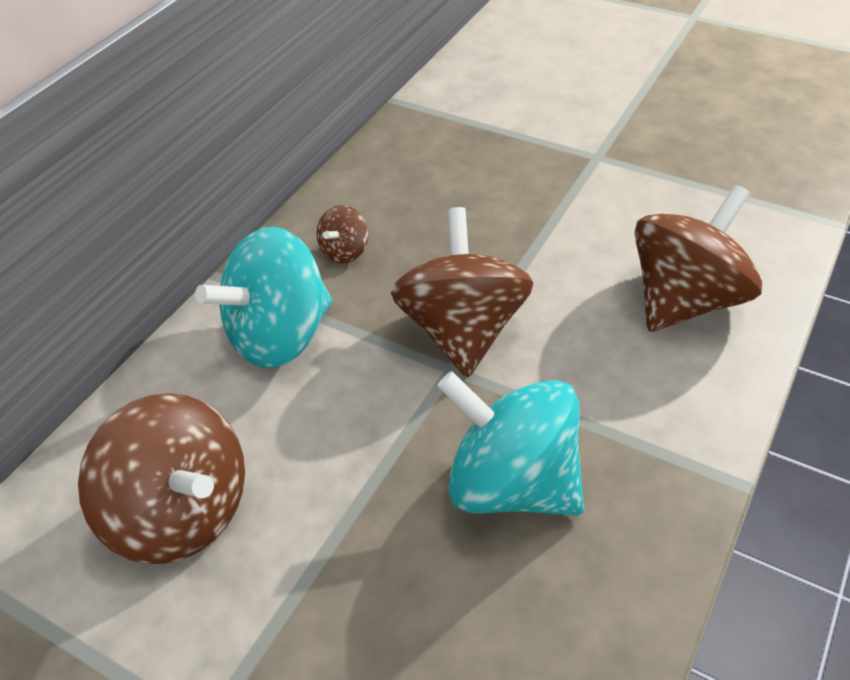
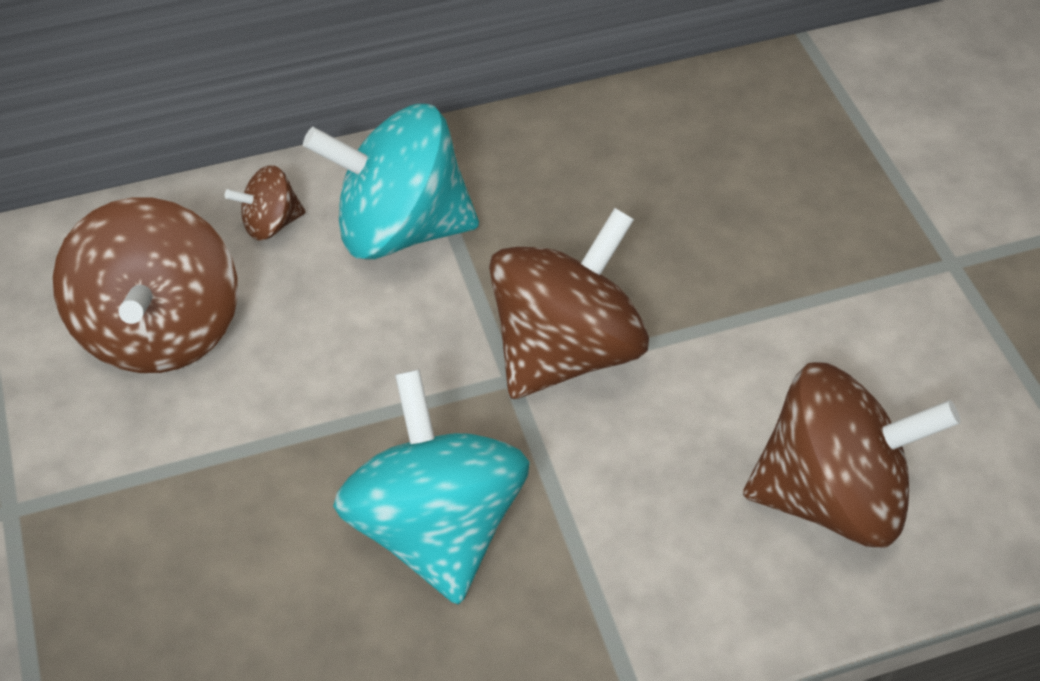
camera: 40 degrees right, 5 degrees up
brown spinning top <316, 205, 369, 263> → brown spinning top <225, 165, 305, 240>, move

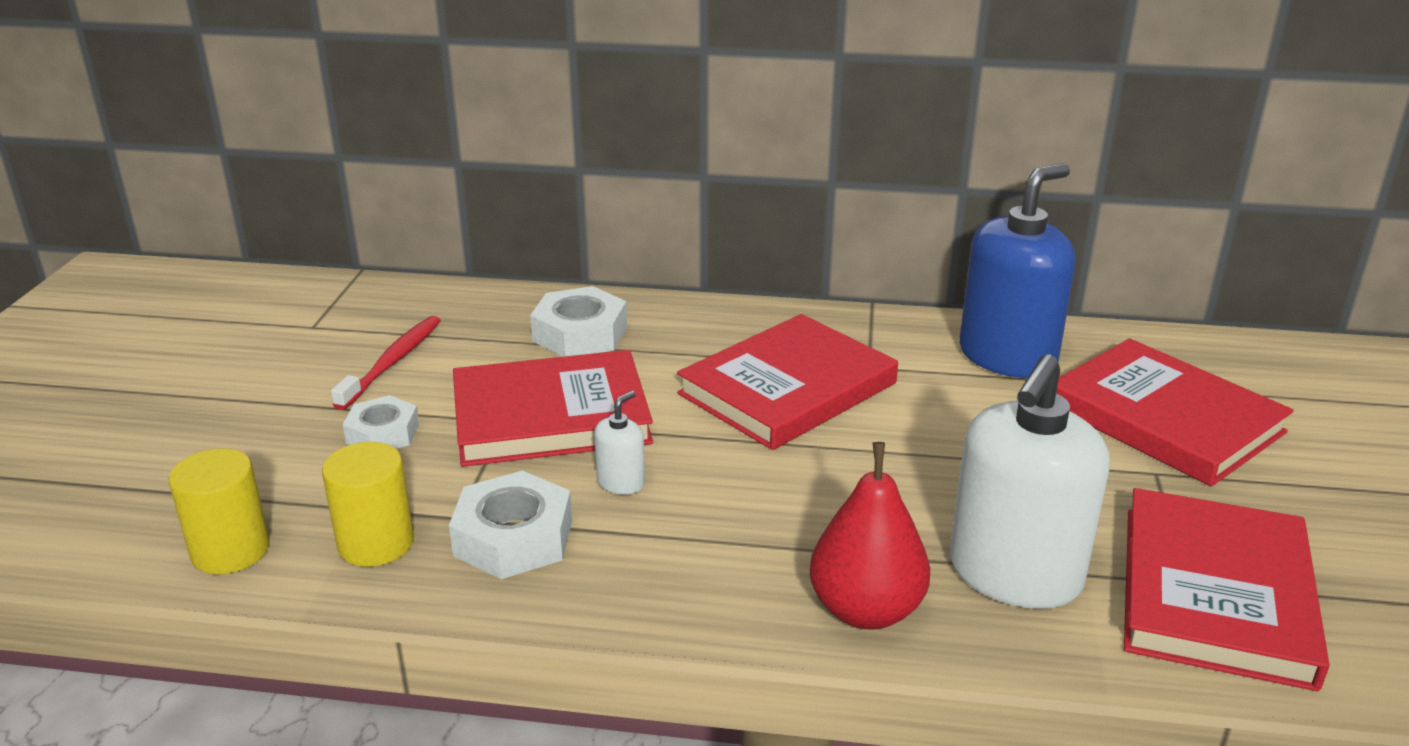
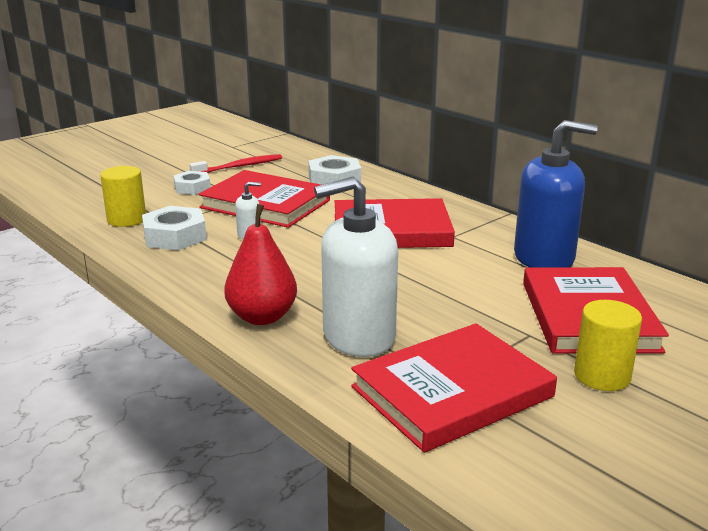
camera: 40 degrees right, 5 degrees down
yellow cylinder <169, 448, 270, 574> → yellow cylinder <574, 300, 642, 391>, move

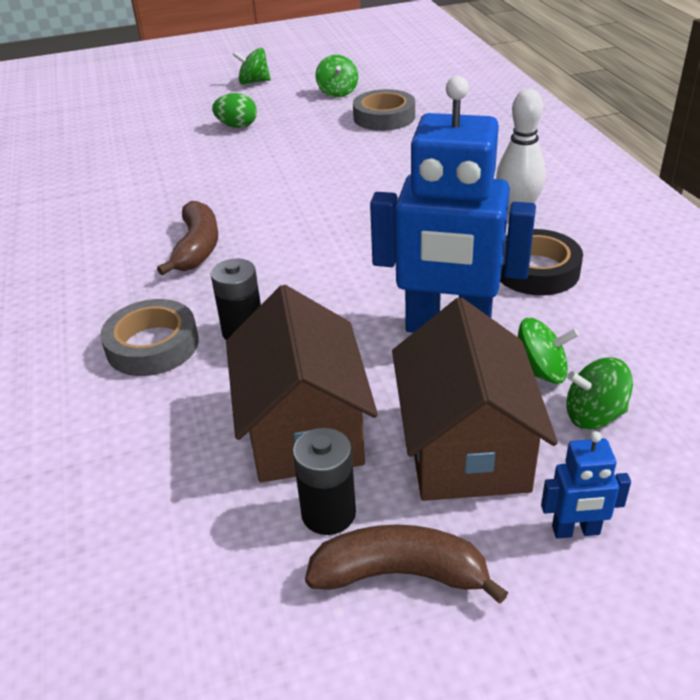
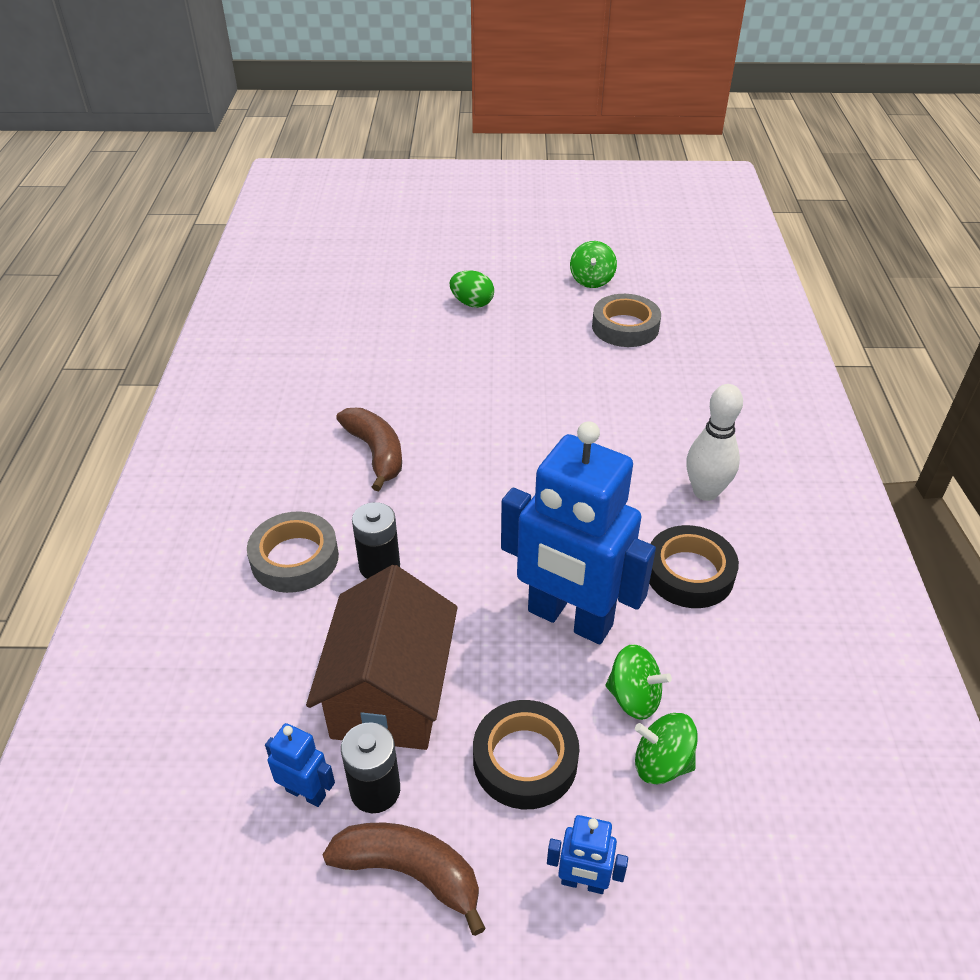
camera: 15 degrees right, 5 degrees up
green spinning top <233, 48, 271, 84> → -
- → blue robot <265, 723, 335, 807>
brown house <392, 297, 558, 501> → black tape <473, 700, 579, 809>
brown banana <157, 201, 218, 275> → brown banana <336, 408, 402, 491>, 45 degrees counterclockwise

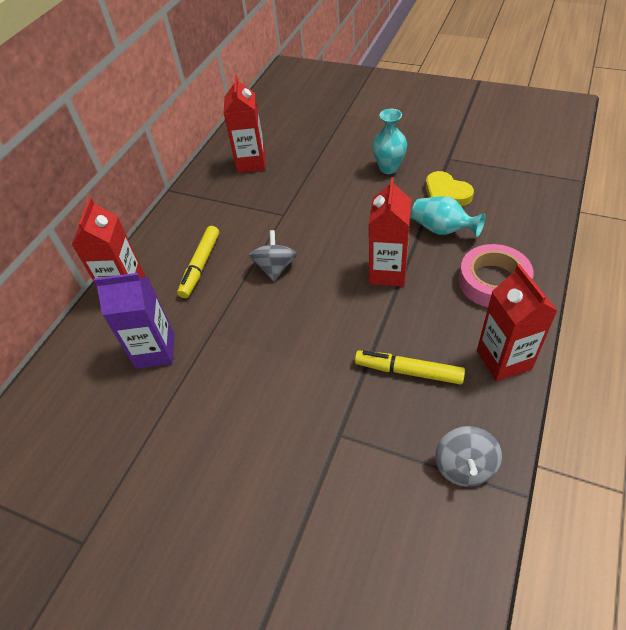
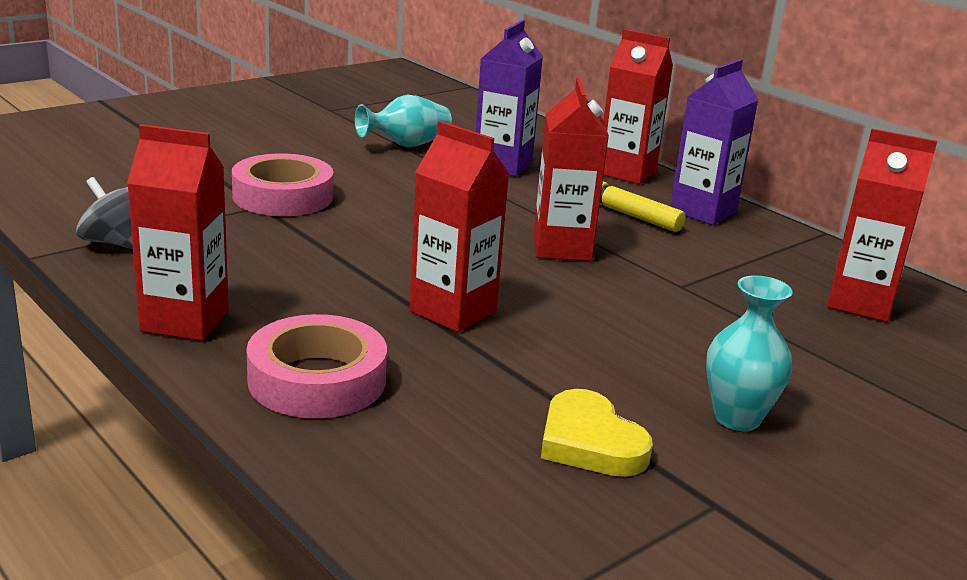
camera: 110 degrees right, 25 degrees down
yellow marker <355, 350, 465, 385> → -
- → pink tape <232, 153, 333, 216>
- → purple carton <670, 59, 758, 225>
turquoise vase <411, 196, 486, 237> → turquoise vase <355, 95, 452, 147>, move
grey spinning top <249, 230, 297, 281> → red carton <533, 78, 609, 261>
yellow heart <425, 171, 474, 206> → yellow heart <541, 389, 653, 477>, 105 degrees counterclockwise

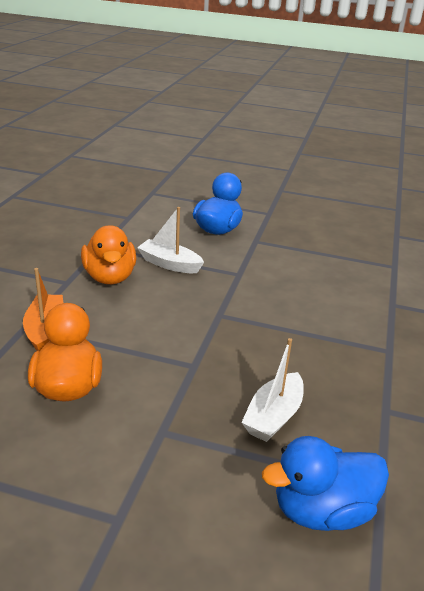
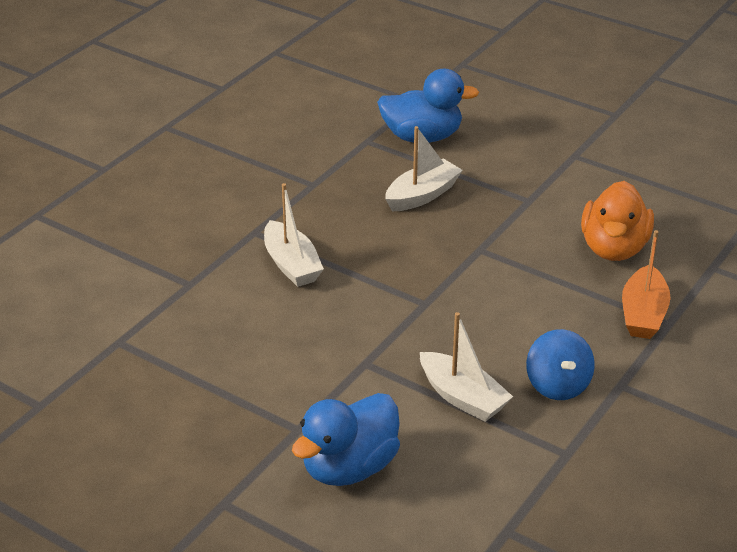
camera: 160 degrees left, 5 degrees up
- → white boat <264, 183, 324, 287>
orange duck <81, 225, 136, 284> → blue spinning top <526, 329, 595, 400>

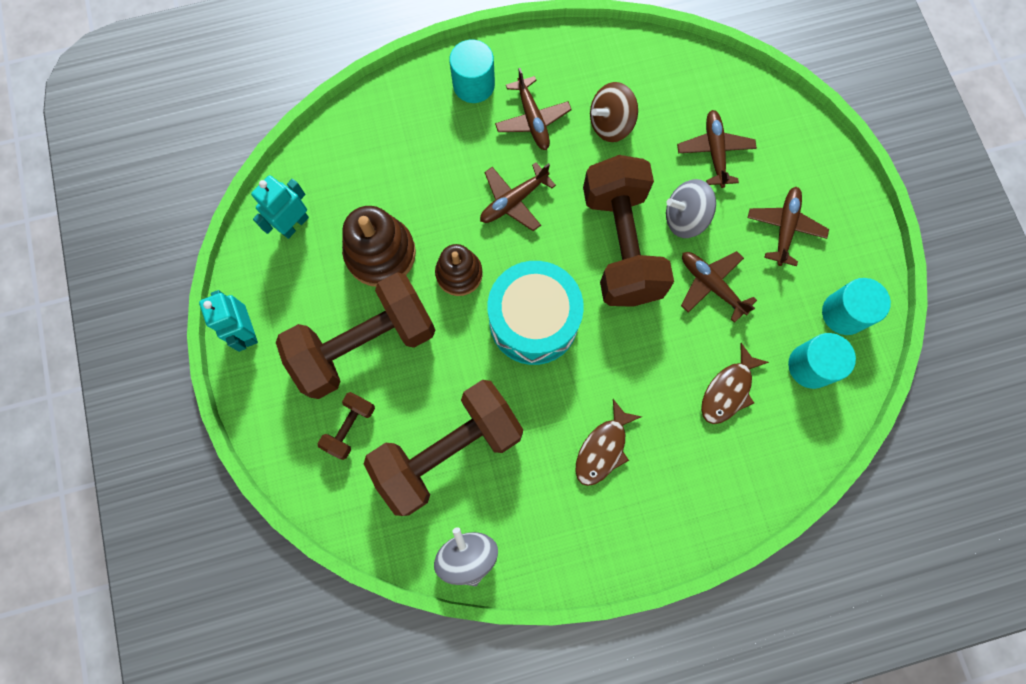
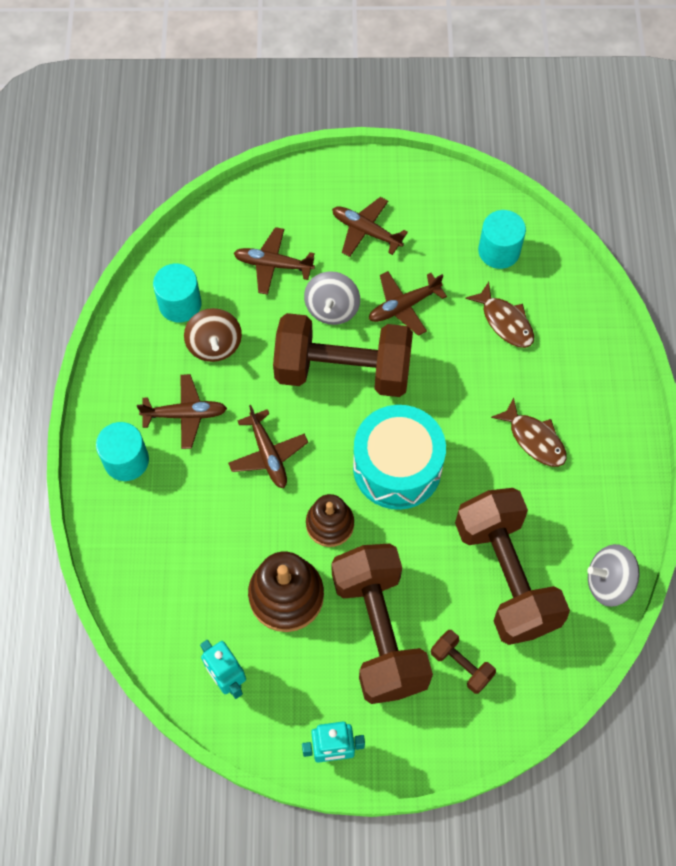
camera: 75 degrees left, 10 degrees down
turquoise cylinder <822, 278, 891, 335> → turquoise cylinder <153, 263, 201, 323>, move

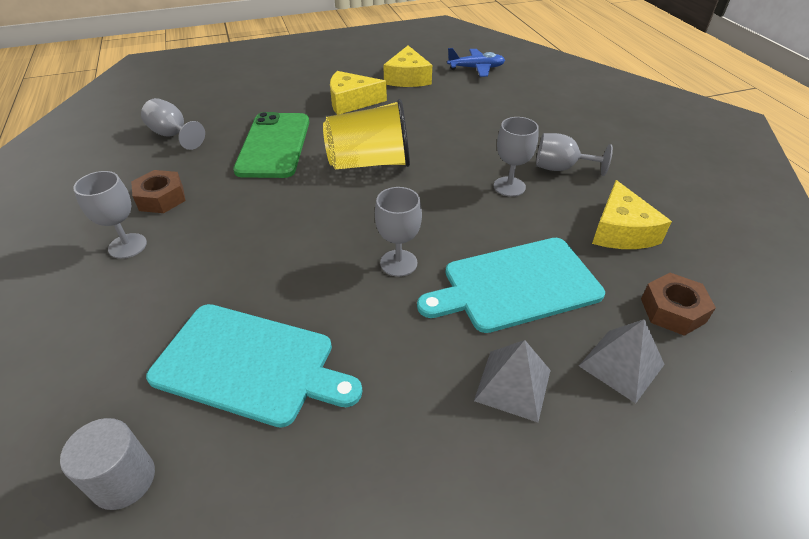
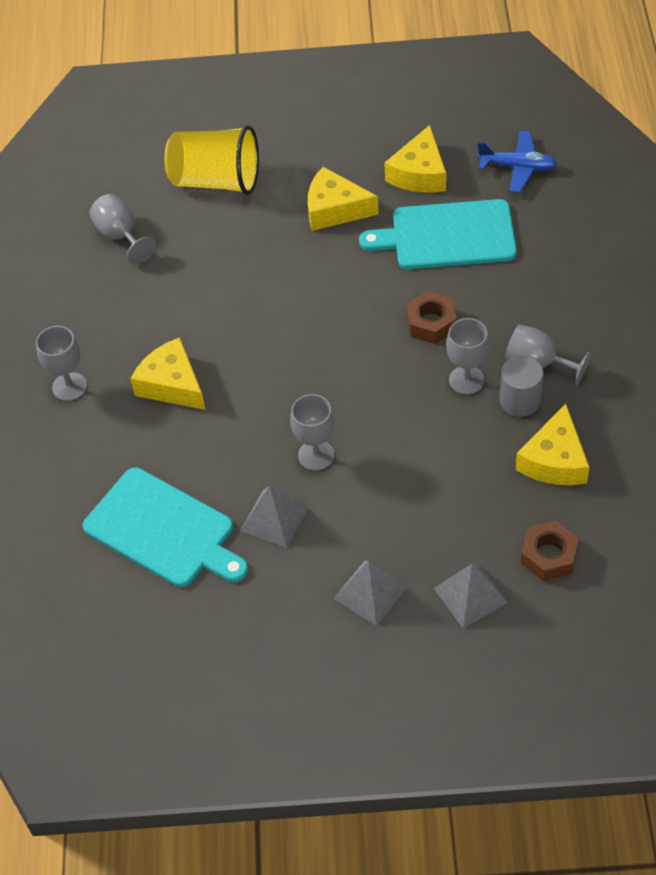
camera: 20 degrees right, 10 degrees up
green phone <233, 112, 309, 178> → -
- → yellow cheese <130, 337, 205, 410>
- → grey pyramid <240, 486, 309, 548>
grey cylinder <60, 418, 155, 510> → grey cylinder <500, 356, 543, 417>, move
brown nut <131, 170, 186, 213> → brown nut <406, 291, 457, 344>, move
yellow cup <323, 99, 410, 169> → yellow cup <165, 125, 259, 195>, move
turquoise cutting board <417, 238, 605, 333> → turquoise cutting board <359, 199, 517, 269>, move

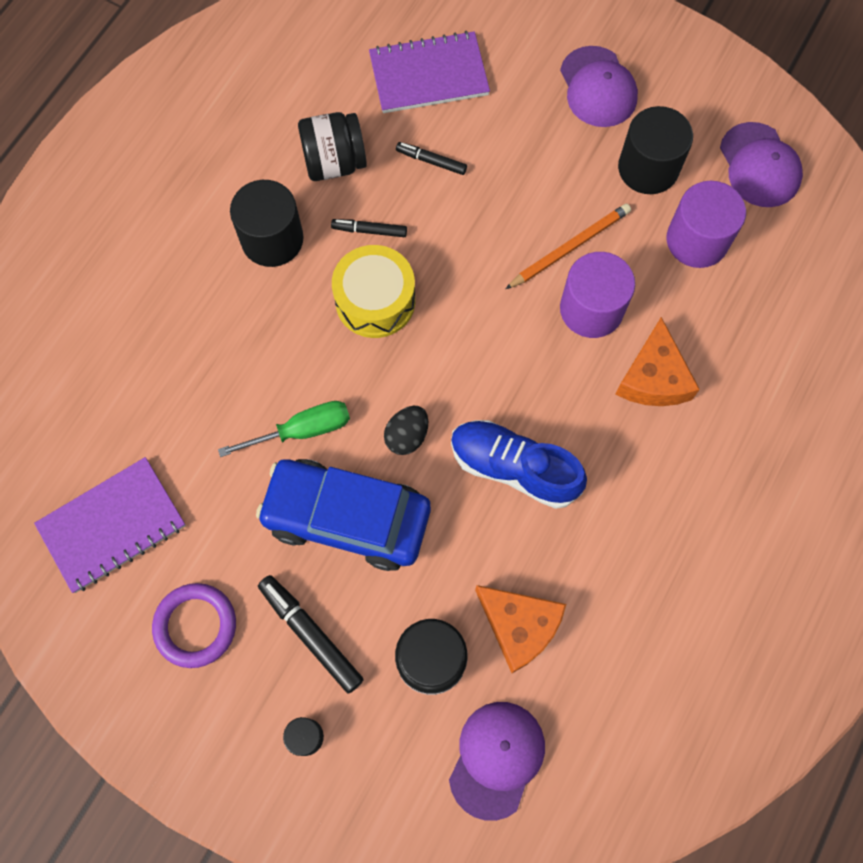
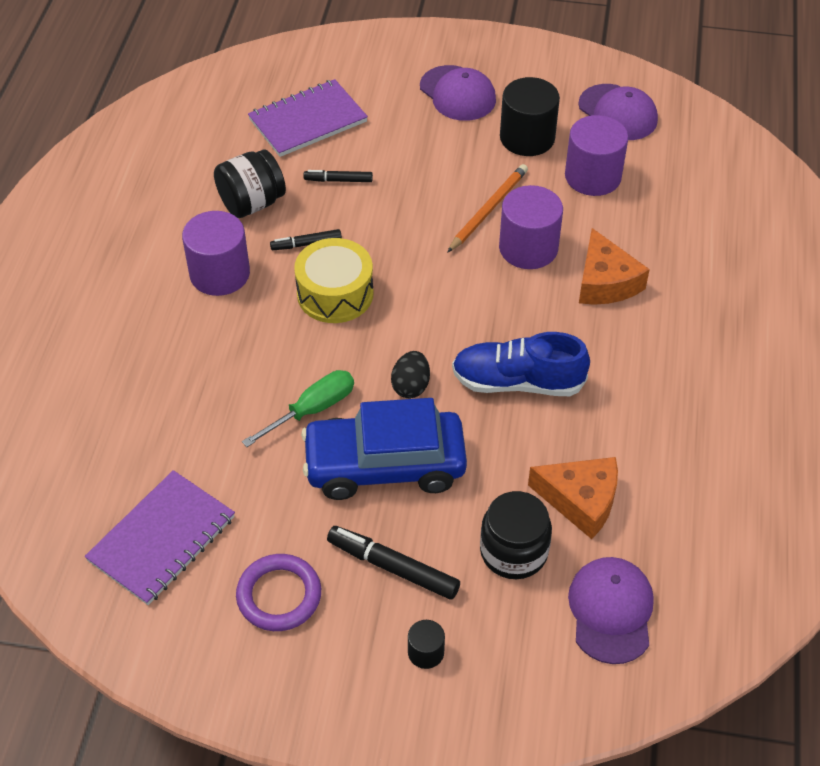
camera: 20 degrees left, 20 degrees down
black cylinder <230, 180, 304, 267> → purple cylinder <182, 211, 250, 296>

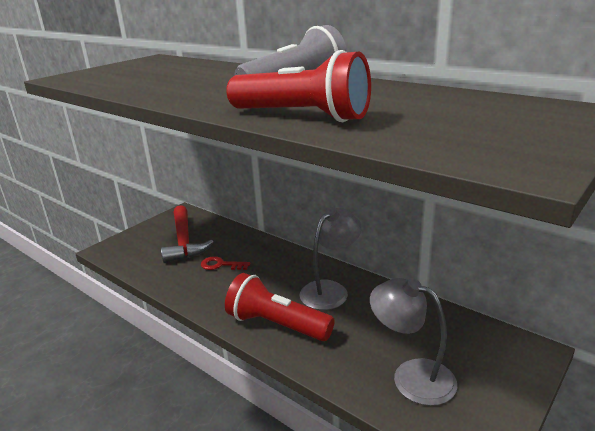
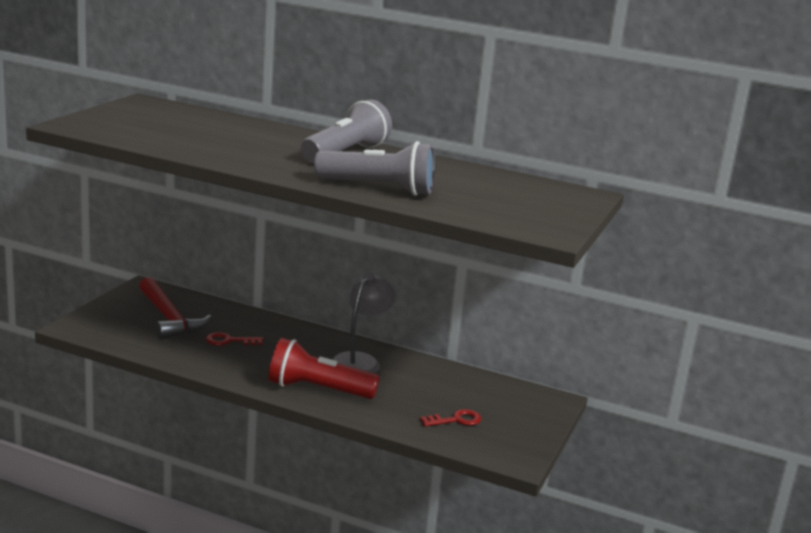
camera: 20 degrees left, 5 degrees down
grey lamp <370, 278, 457, 406> → red key <420, 409, 481, 427>
red flashlight <226, 50, 371, 122> → grey flashlight <314, 141, 435, 196>

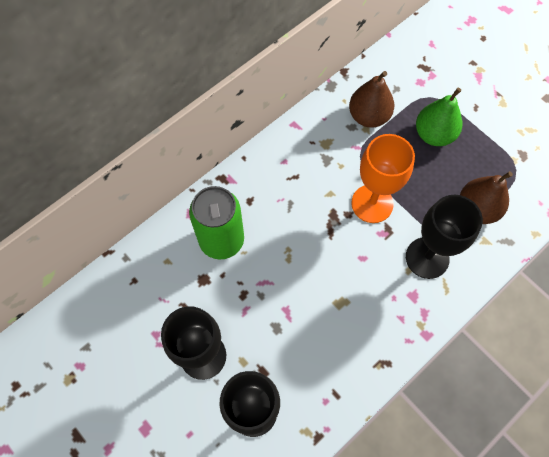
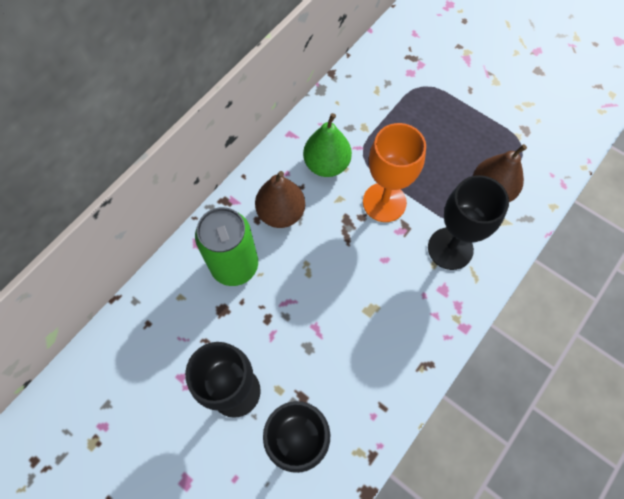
camera: 10 degrees left, 0 degrees up
brown pear <349, 71, 394, 128> → brown pear <255, 171, 305, 228>, move
green pear <416, 88, 462, 146> → green pear <303, 113, 352, 177>, move

